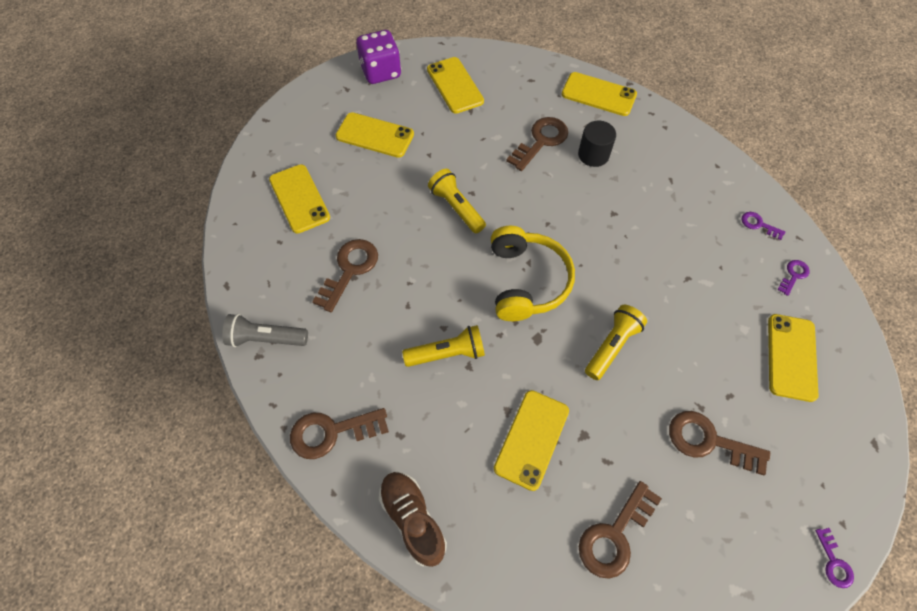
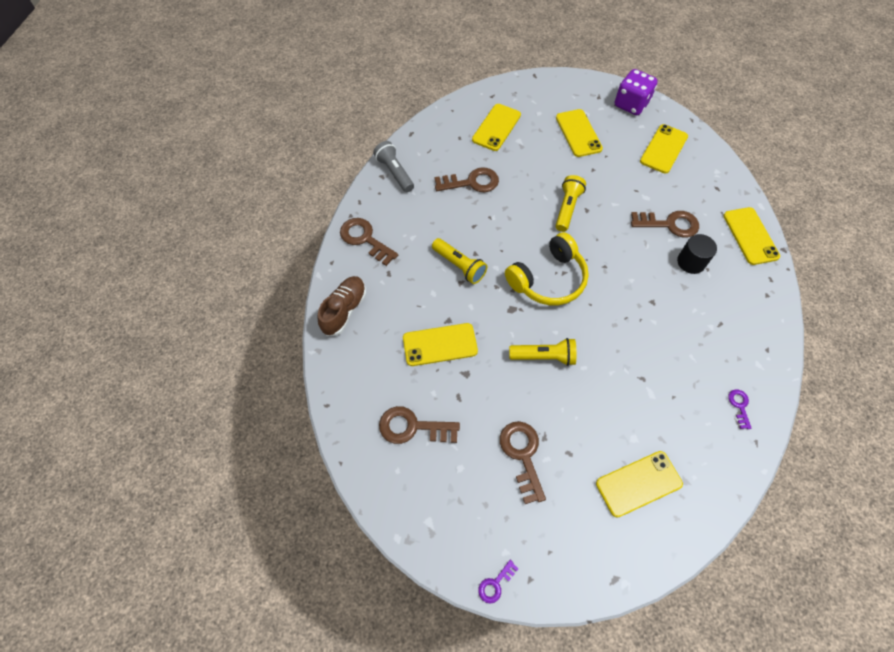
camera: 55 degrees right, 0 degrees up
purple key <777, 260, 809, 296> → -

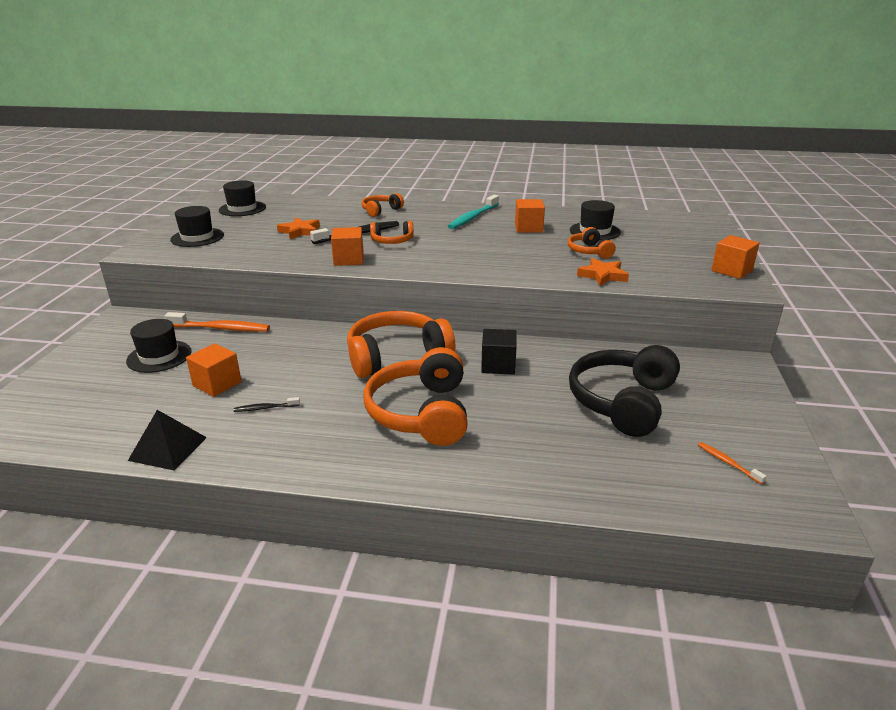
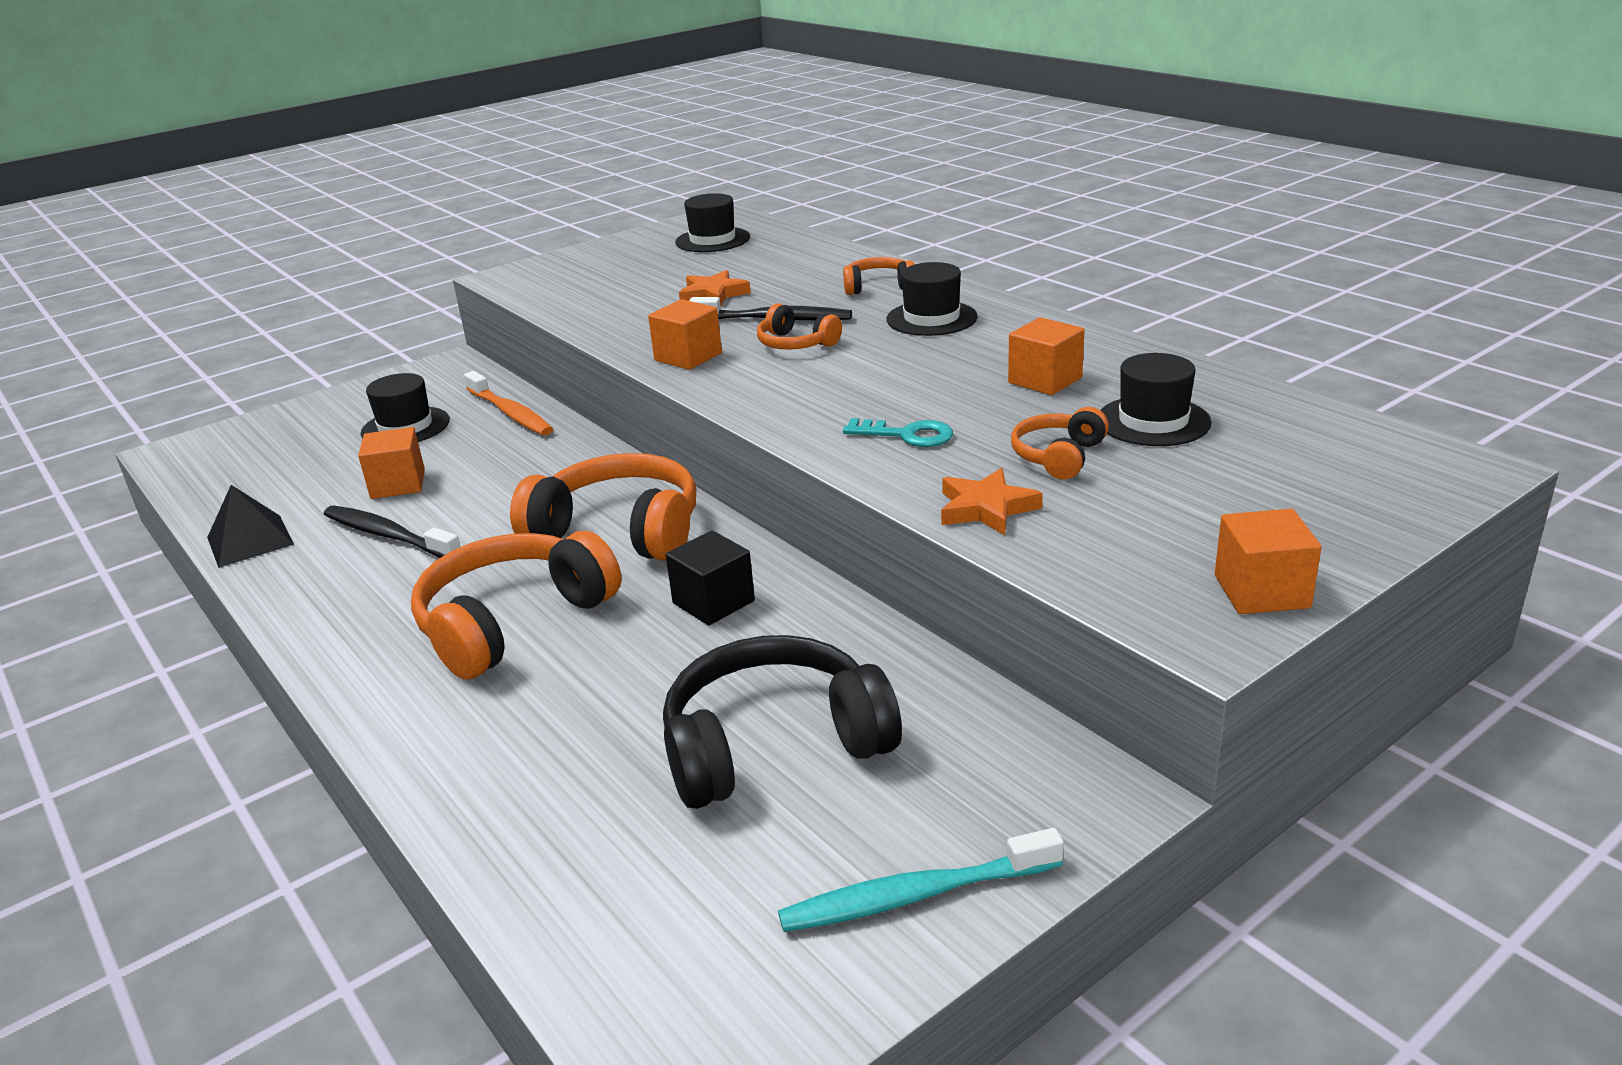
camera: 45 degrees right, 0 degrees up
orange toothbrush <698, 442, 767, 484> → -
- → turquoise key <843, 418, 953, 447>
black hat <170, 206, 224, 247> → black hat <886, 262, 978, 336>, move
turquoise toothbrush <448, 195, 499, 229> → turquoise toothbrush <778, 828, 1064, 932>, move
black toothbrush <234, 397, 300, 412> → black toothbrush <324, 506, 461, 558>, x1.99

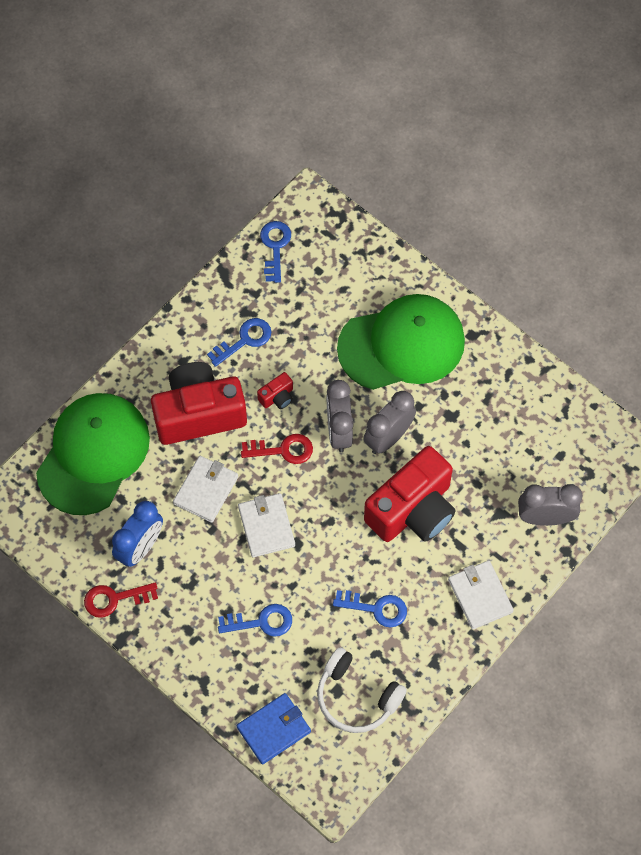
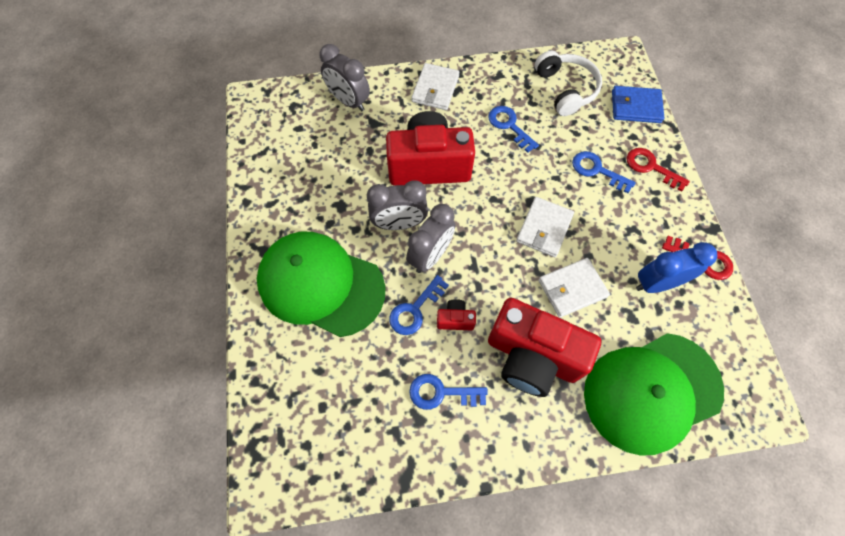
camera: 140 degrees left, 0 degrees up
red key <241, 434, 313, 464> → red key <627, 148, 690, 192>, move
blue key <260, 221, 291, 283> → blue key <389, 275, 449, 335>, move

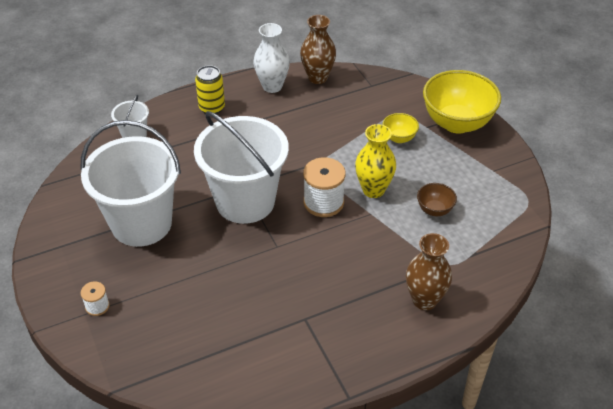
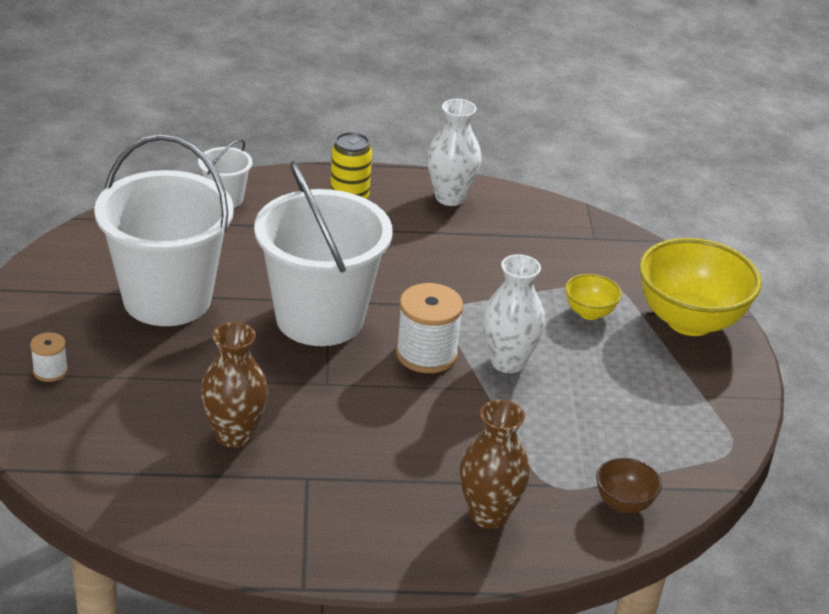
camera: 20 degrees right, 10 degrees down
brown vase <300, 15, 336, 84> → brown vase <200, 322, 268, 448>, move
brown bowl <417, 183, 457, 216> → brown bowl <596, 458, 662, 513>, move
yellow vase <355, 124, 396, 198> → white vase <483, 254, 545, 373>

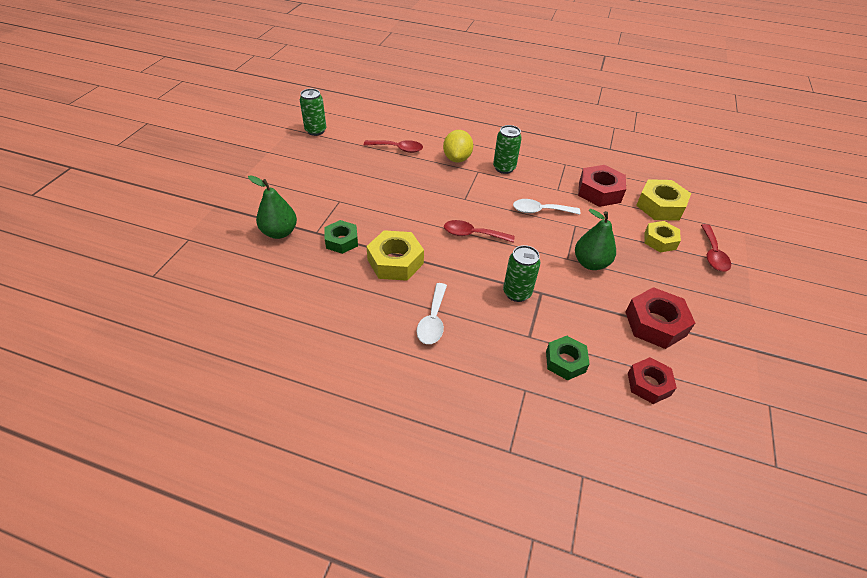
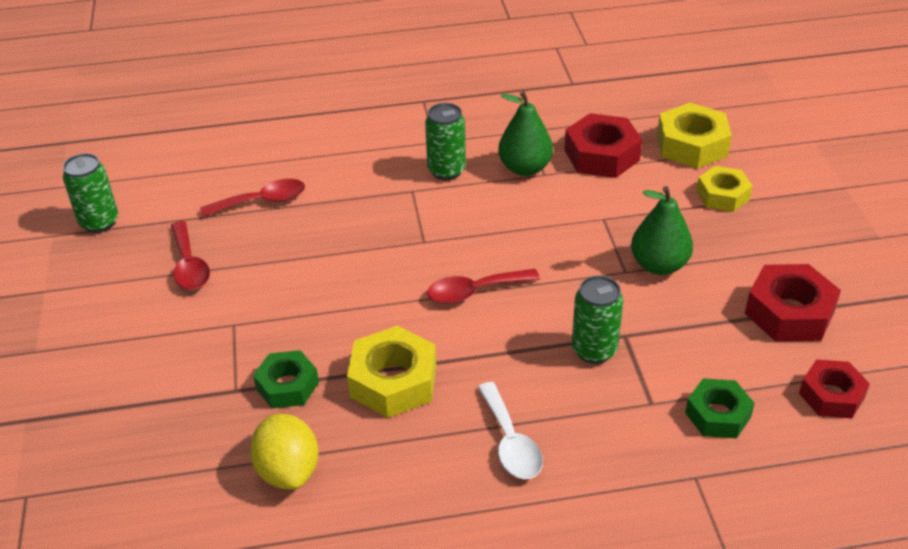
camera: 25 degrees left, 5 degrees down
white spoon <513, 199, 580, 215> → -
green pear <248, 176, 297, 239> → green pear <498, 91, 553, 176>, move
yellow lemon <443, 130, 473, 163> → yellow lemon <250, 414, 319, 490>, move
red spoon <701, 224, 731, 271> → red spoon <171, 221, 210, 290>, move

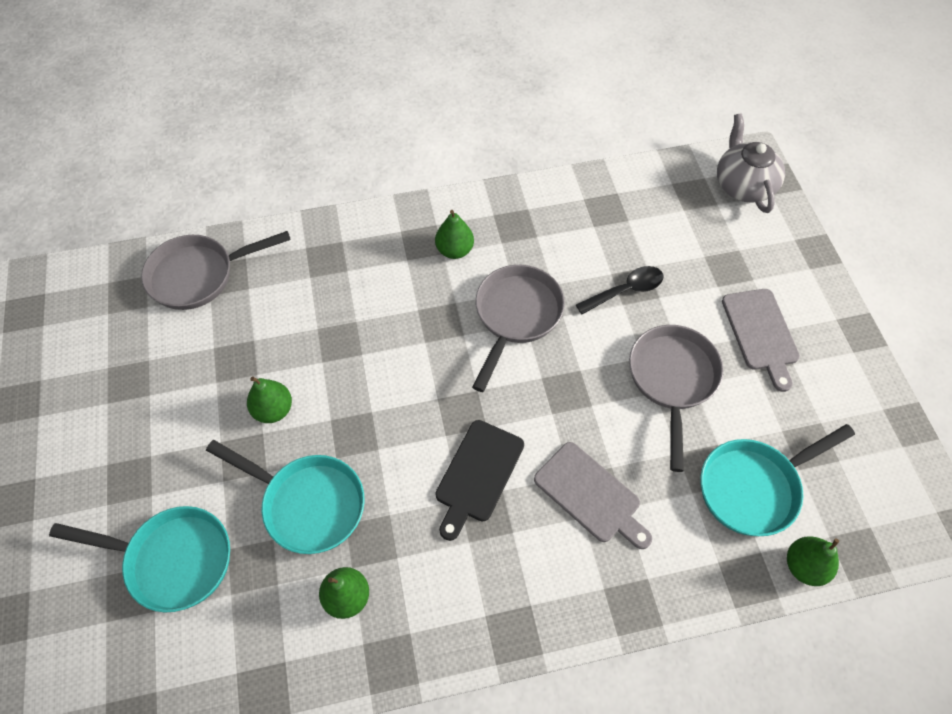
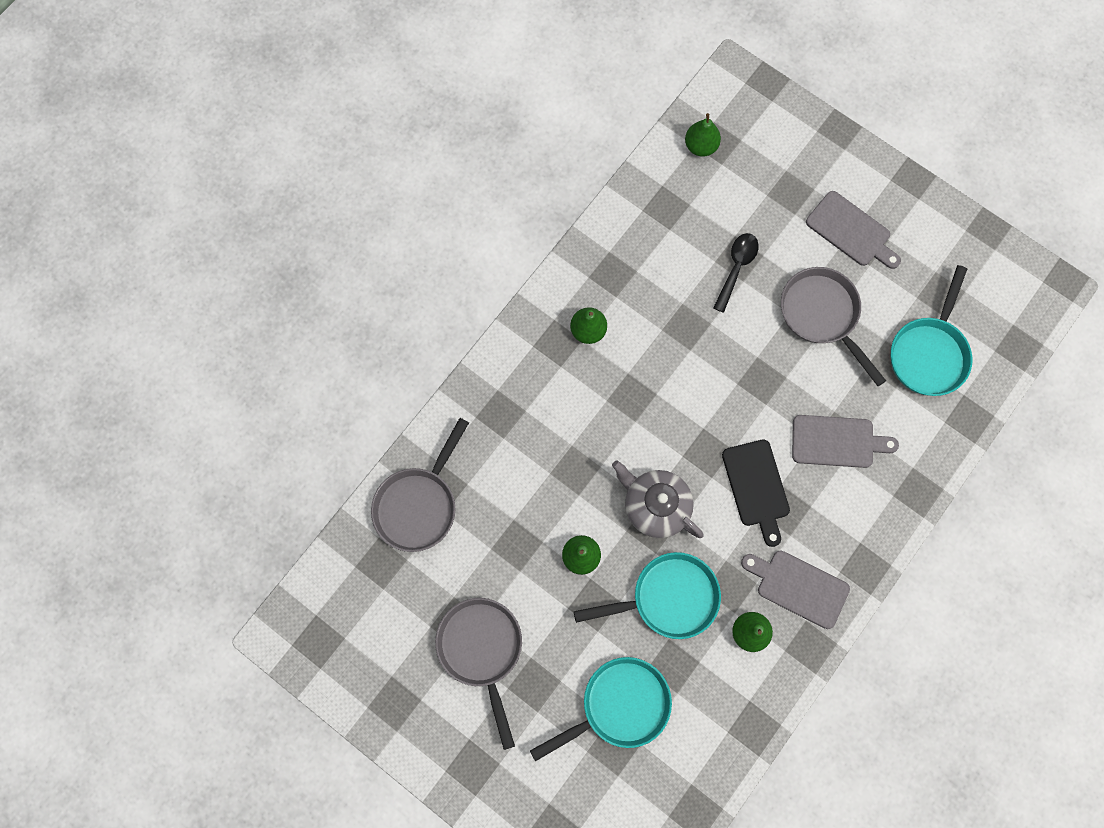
camera: 40 degrees left, 15 degrees up
- → grey cutting board <741, 551, 850, 629>
grey pan <472, 265, 565, 392> → grey pan <435, 598, 522, 750>, move
grey teapot <717, 114, 785, 213> → grey teapot <612, 460, 704, 538>, move
green pear <787, 537, 839, 586> → green pear <685, 113, 721, 157>, move

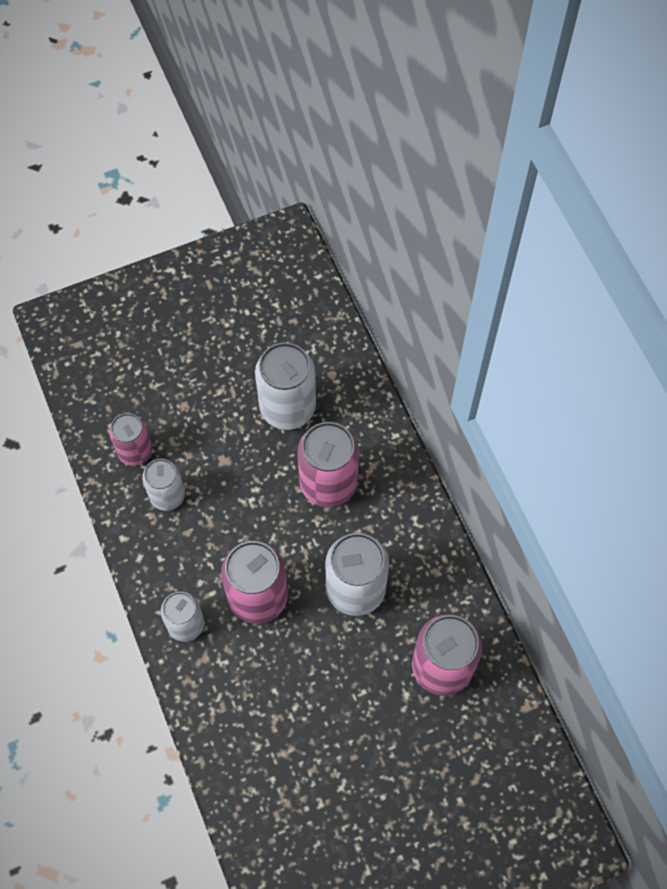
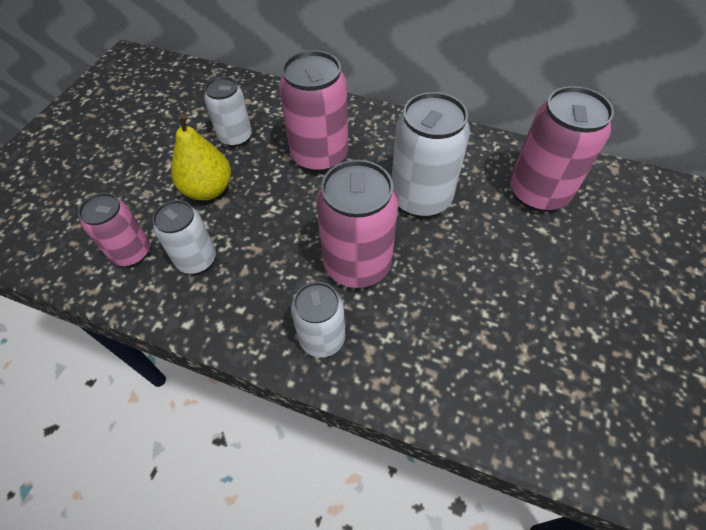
camera: 45 degrees left, 10 degrees down
- → yellow pear <171, 114, 231, 200>
white can <255, 342, 316, 430> → white can <204, 77, 252, 147>, x0.62

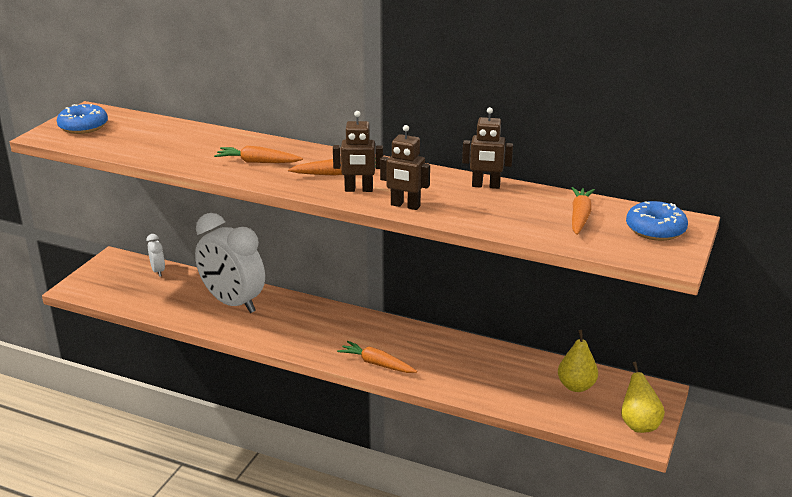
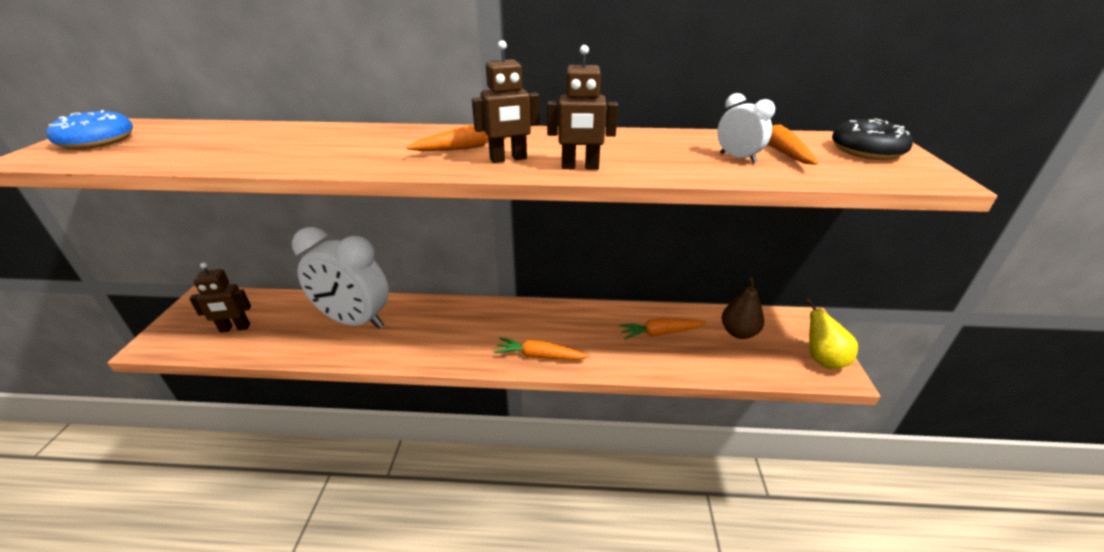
camera: 20 degrees left, 5 degrees up
white clock <147, 234, 165, 277> → white clock <717, 93, 775, 163>, move
orange carrot <214, 145, 303, 163> → orange carrot <619, 318, 707, 339>, move
brown robot <462, 107, 513, 189> → brown robot <189, 262, 251, 333>, move
yellow pear <558, 330, 598, 392> → brown pear <722, 277, 764, 339>
blue donut <626, 201, 688, 241> → black donut <832, 118, 913, 160>

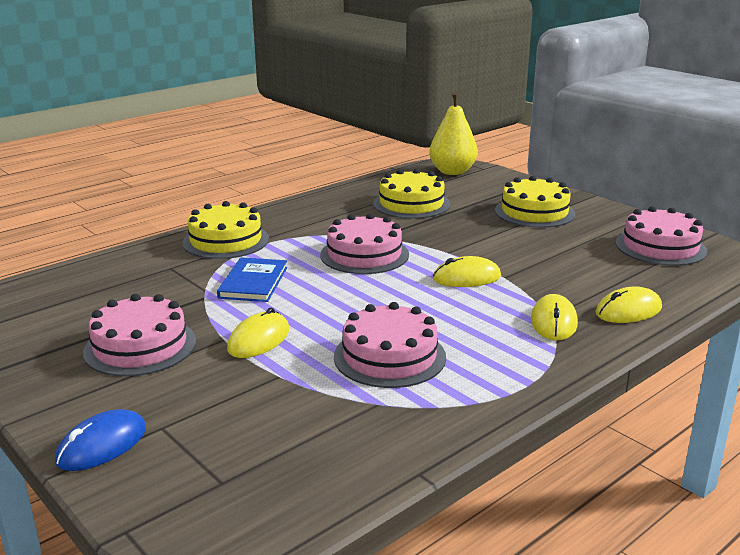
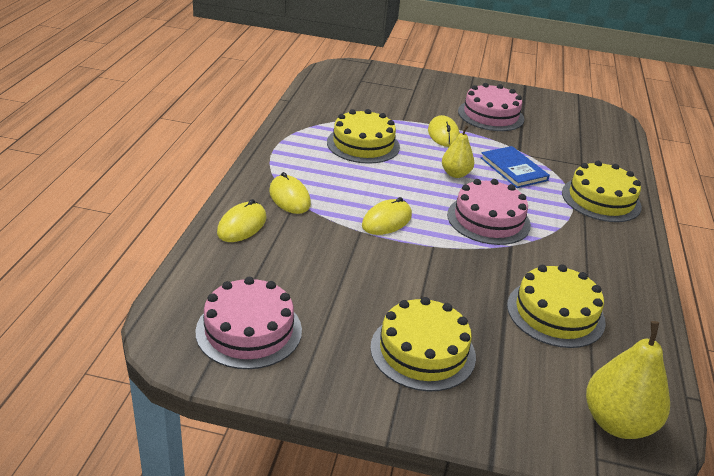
camera: 140 degrees right, 10 degrees up
blue mouse <55, 409, 146, 471> → -
- → yellow pear <442, 125, 474, 178>
pink cake <334, 302, 446, 388> → yellow cake <327, 109, 400, 164>

